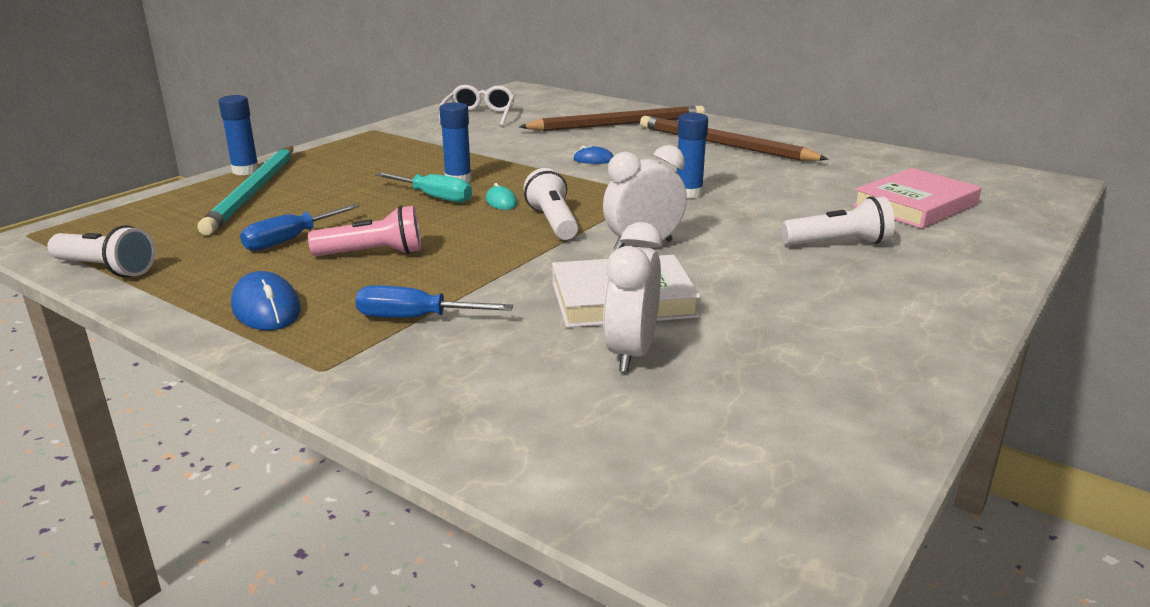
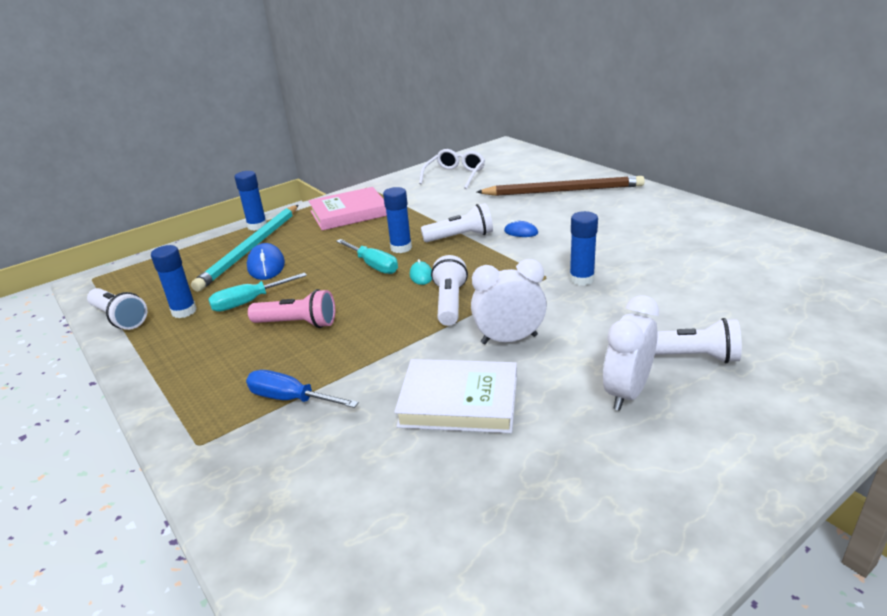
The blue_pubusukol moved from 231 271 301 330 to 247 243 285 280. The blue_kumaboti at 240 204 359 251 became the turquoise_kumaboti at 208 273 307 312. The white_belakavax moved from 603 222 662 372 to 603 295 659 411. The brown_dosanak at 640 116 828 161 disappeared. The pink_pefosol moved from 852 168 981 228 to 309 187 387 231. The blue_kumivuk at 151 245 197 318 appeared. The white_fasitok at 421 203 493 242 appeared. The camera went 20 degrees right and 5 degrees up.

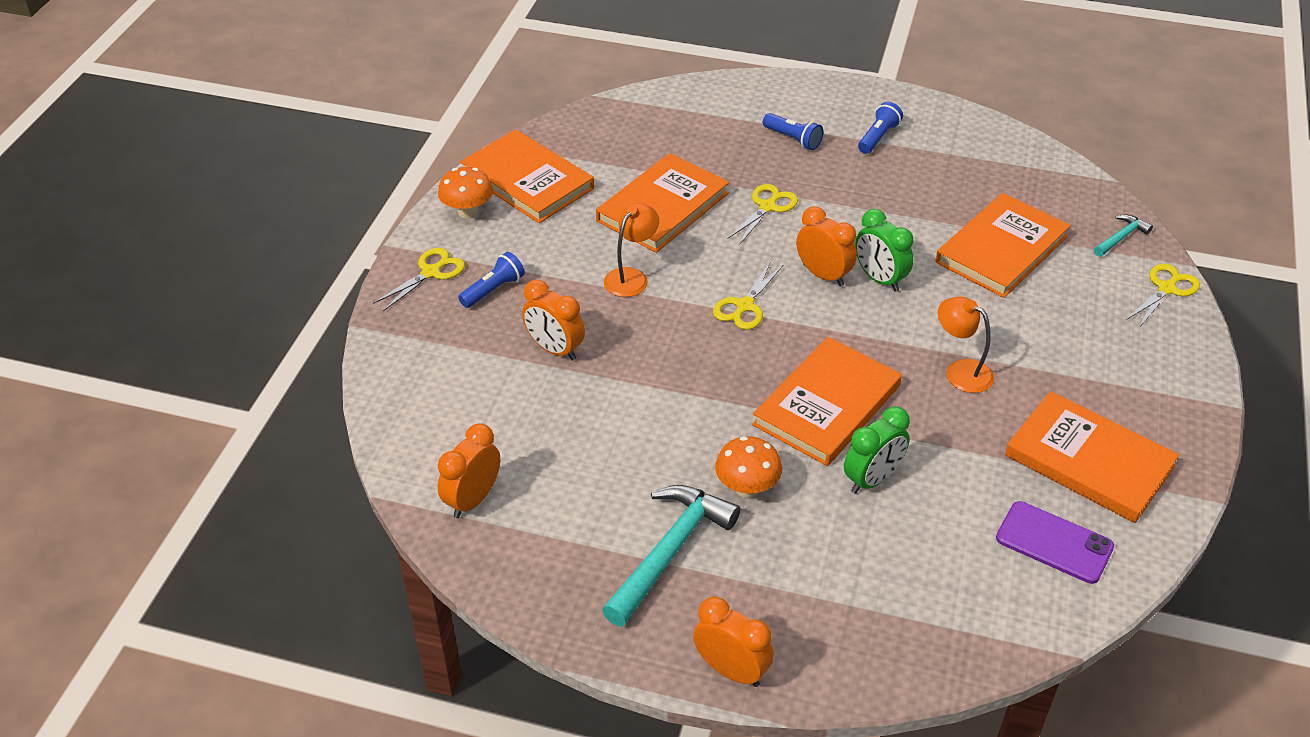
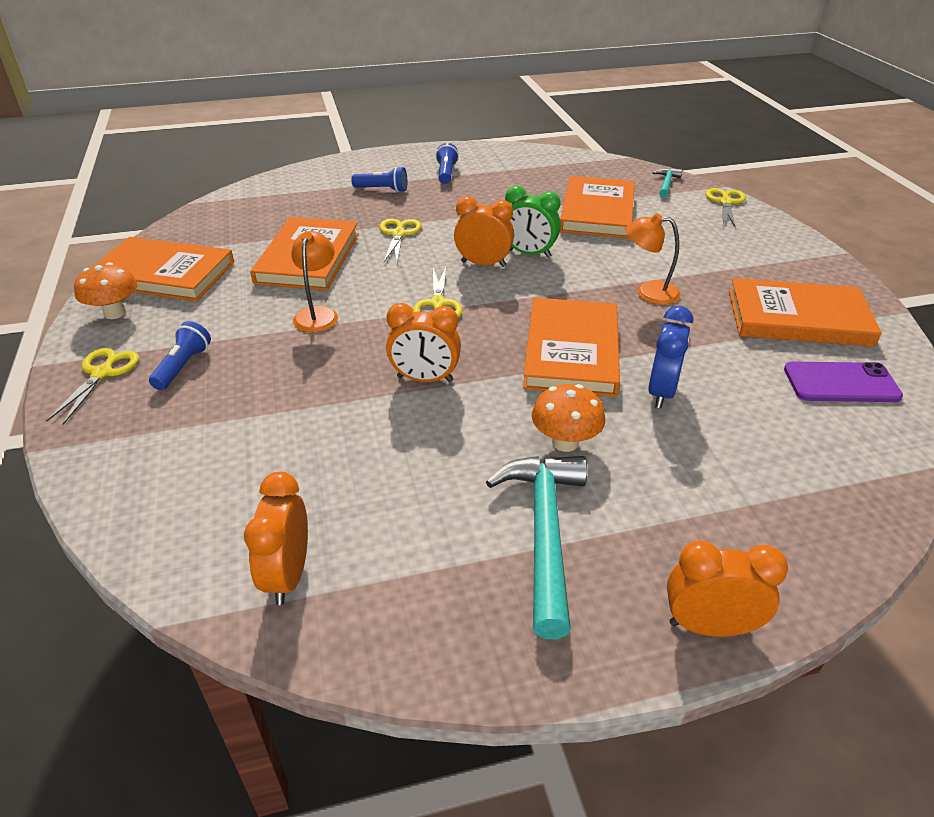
The orange_belakavax moved from 522 280 585 361 to 386 303 461 382. The green_belakavax at 844 406 910 494 became the blue_belakavax at 648 306 693 408. The camera went 30 degrees left and 5 degrees down.

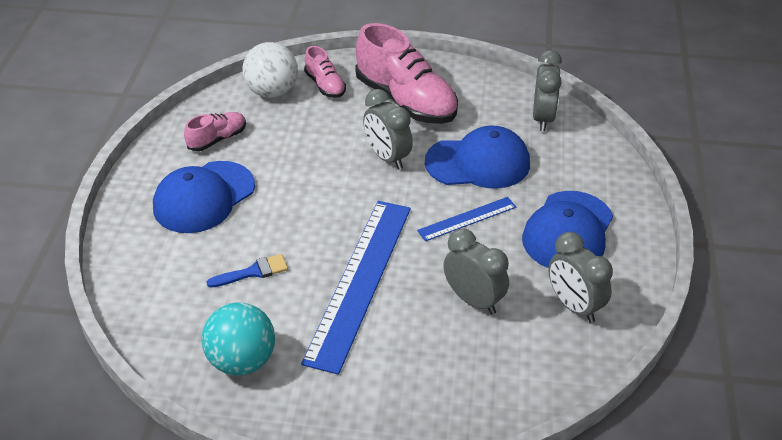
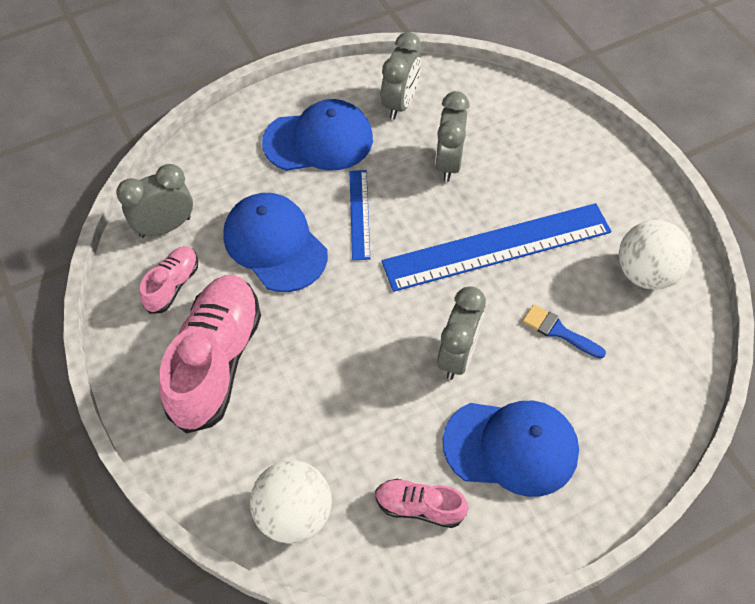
The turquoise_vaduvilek at 201 302 275 375 became the white_vaduvilek at 619 220 692 290. The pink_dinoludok moved from 304 46 346 98 to 140 246 198 314. The grey_belakavax moved from 363 89 413 170 to 438 286 486 380. The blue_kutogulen at 417 197 516 241 turned 60 degrees clockwise. The camera went 125 degrees left and 15 degrees up.

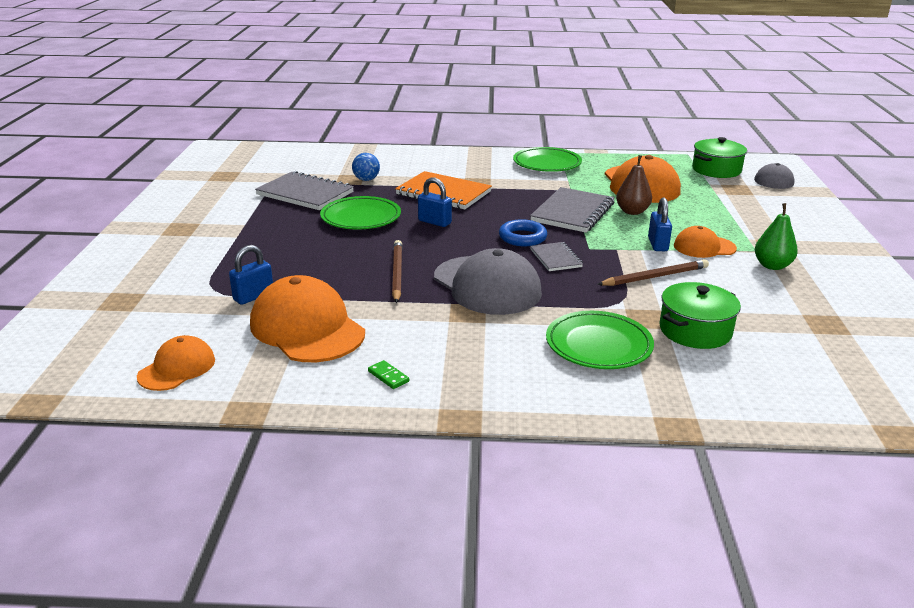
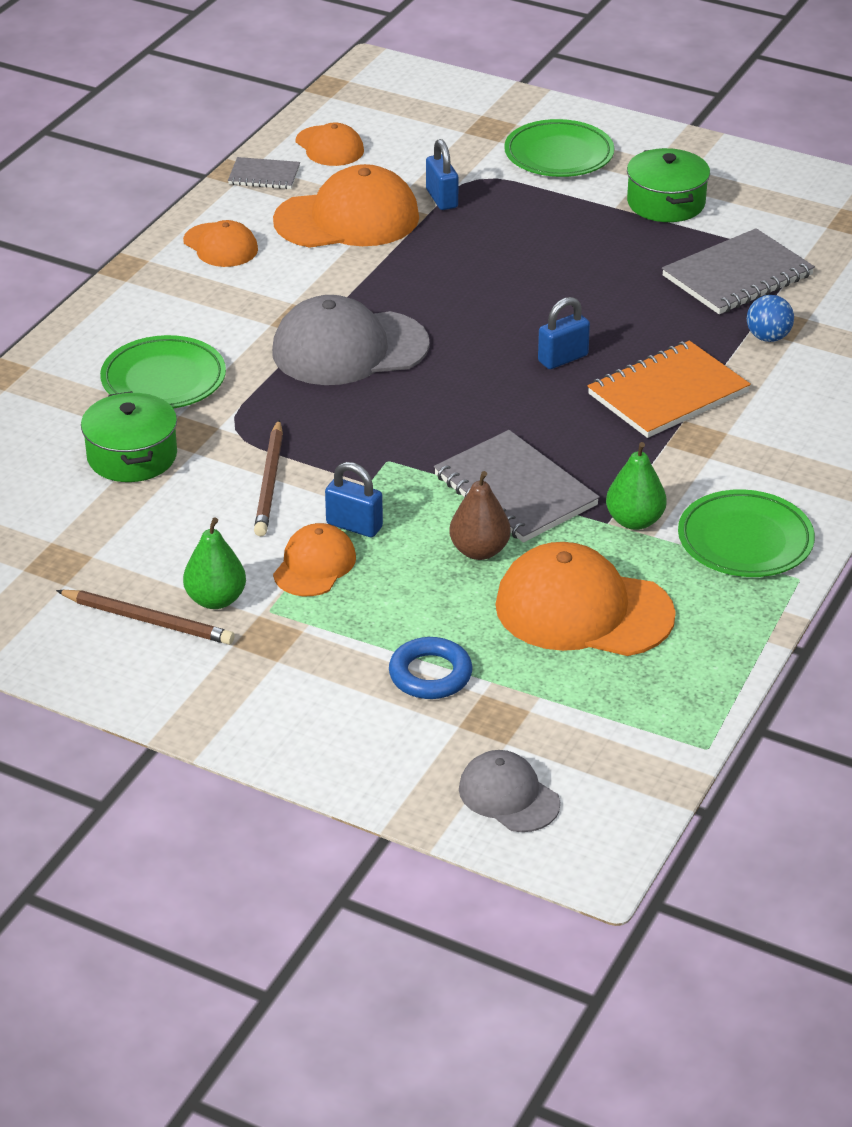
The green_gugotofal moved from 320 196 401 229 to 504 119 614 177. The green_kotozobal at 368 360 409 389 was replaced by the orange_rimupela at 183 220 258 267. The brown_dosanak moved from 392 240 402 303 to 56 590 235 645. The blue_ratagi moved from 499 219 547 246 to 389 637 473 699. The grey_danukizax moved from 530 242 583 271 to 228 157 300 189. The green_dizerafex moved from 692 137 747 178 to 627 148 710 222. The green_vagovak at 606 442 667 530 appeared. The camera went 115 degrees right and 10 degrees up.

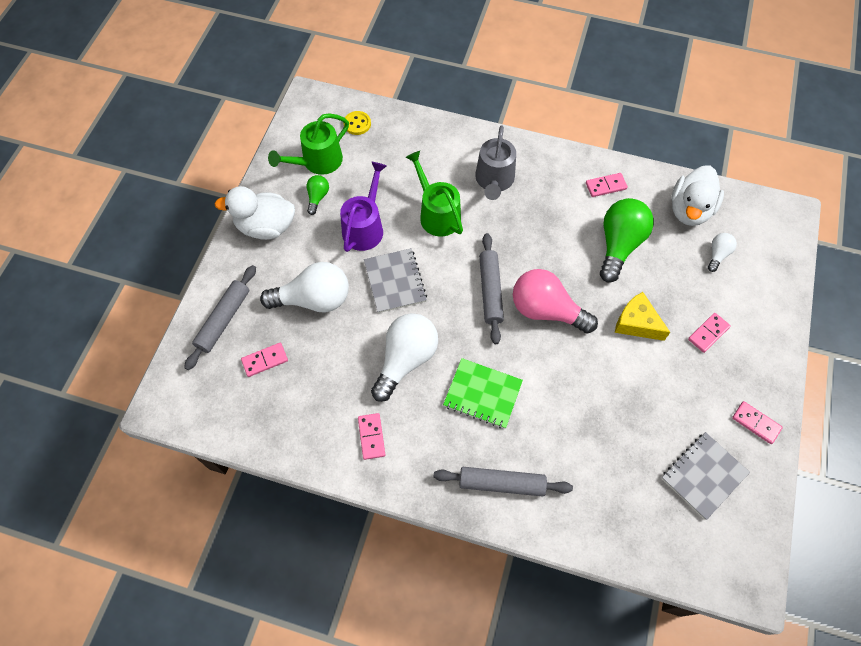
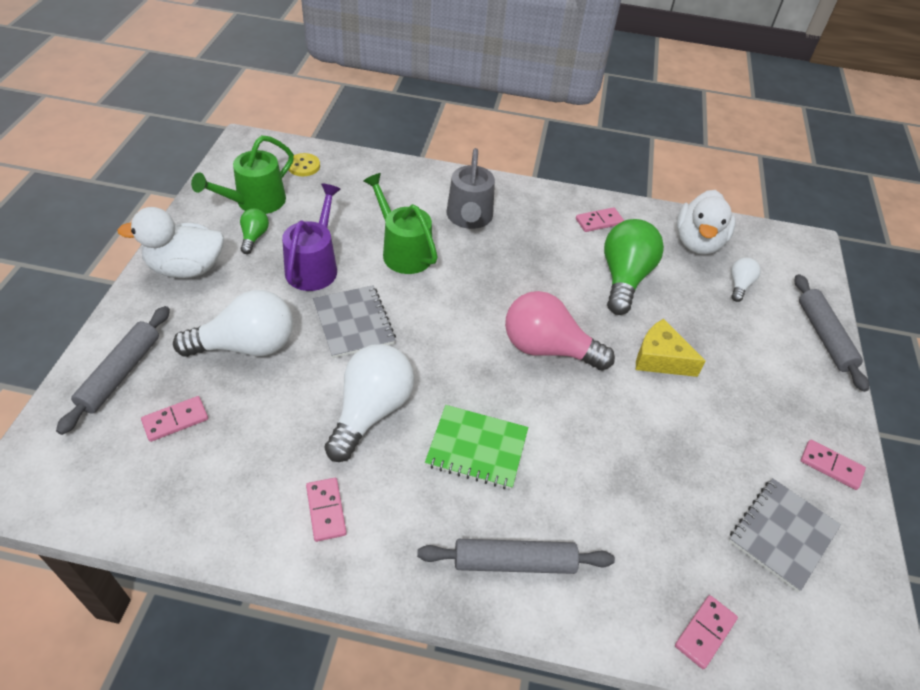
The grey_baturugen moved from 479 233 504 344 to 795 274 869 392. The pink_kotozobal moved from 688 313 731 353 to 675 595 738 669. The camera went 10 degrees left and 15 degrees down.

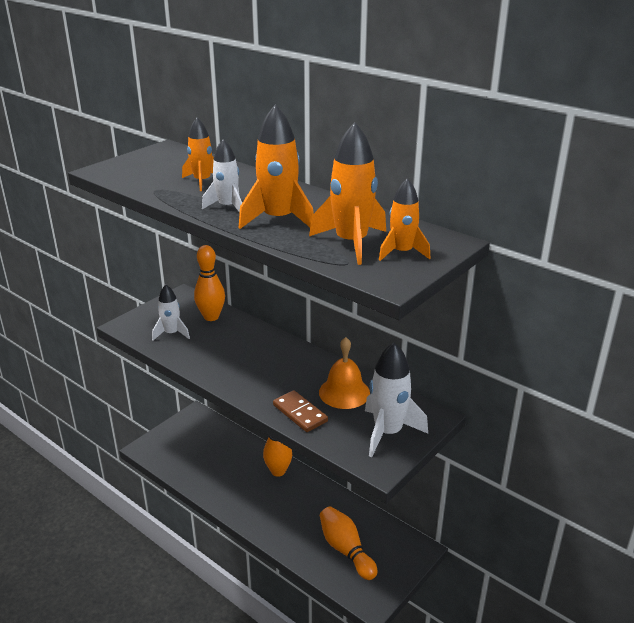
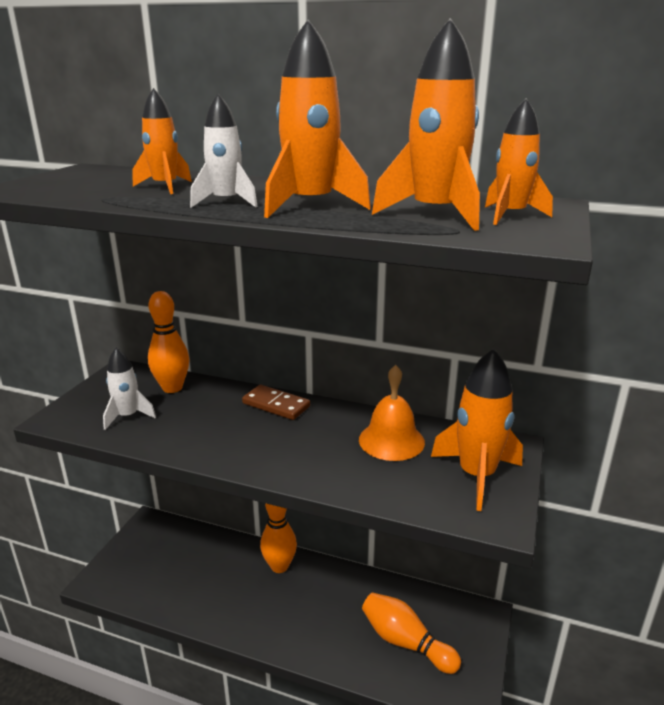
The brown_kotozobal moved from 273 390 328 432 to 242 385 310 420. The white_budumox at 365 343 428 457 became the orange_budumox at 431 349 523 511. The camera went 20 degrees left and 5 degrees down.

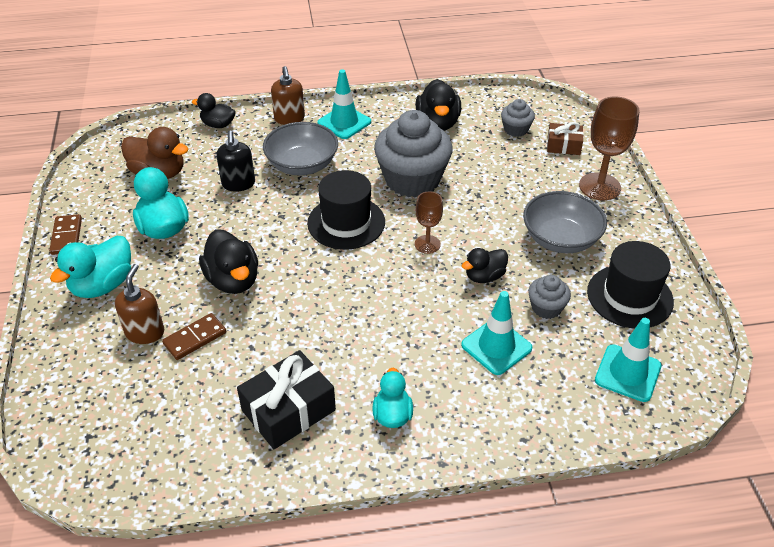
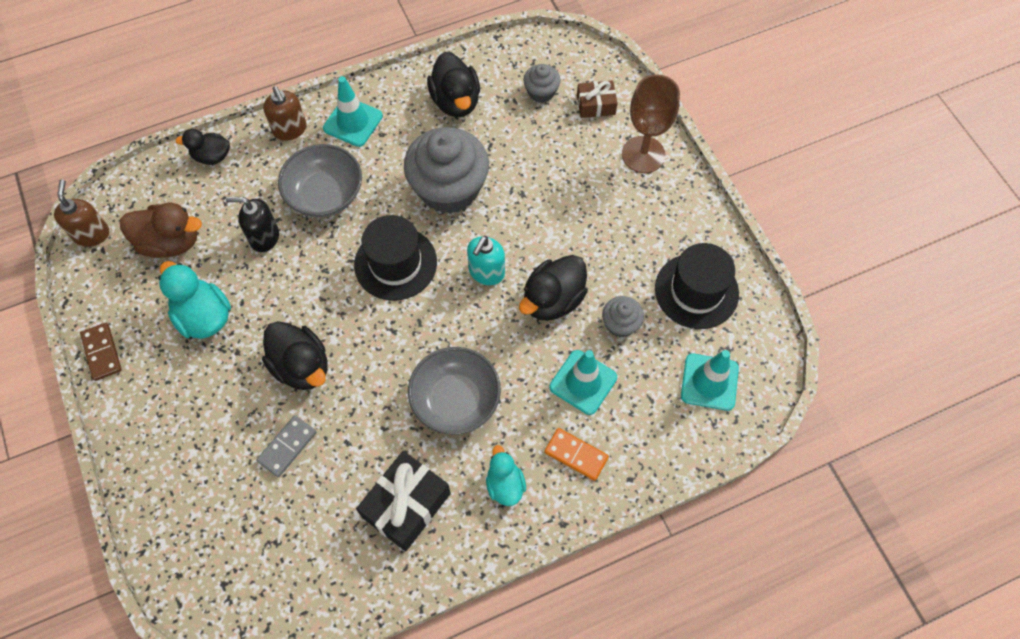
The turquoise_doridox at 50 236 131 298 disappeared. The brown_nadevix moved from 115 264 164 344 to 54 179 109 247. The brown_kotozobal at 162 313 226 360 became the grey_kotozobal at 256 415 316 477. The black_nadevix at 216 130 255 192 turned 120 degrees clockwise. The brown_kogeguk at 415 192 443 254 was replaced by the turquoise_nadevix at 467 236 505 285. The black_doridox at 462 248 508 283 changed to 1.58 times the size. The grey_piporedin moved from 523 191 607 253 to 408 347 501 435. The orange_kotozobal at 544 428 609 481 appeared. The camera went 15 degrees left and 20 degrees up.

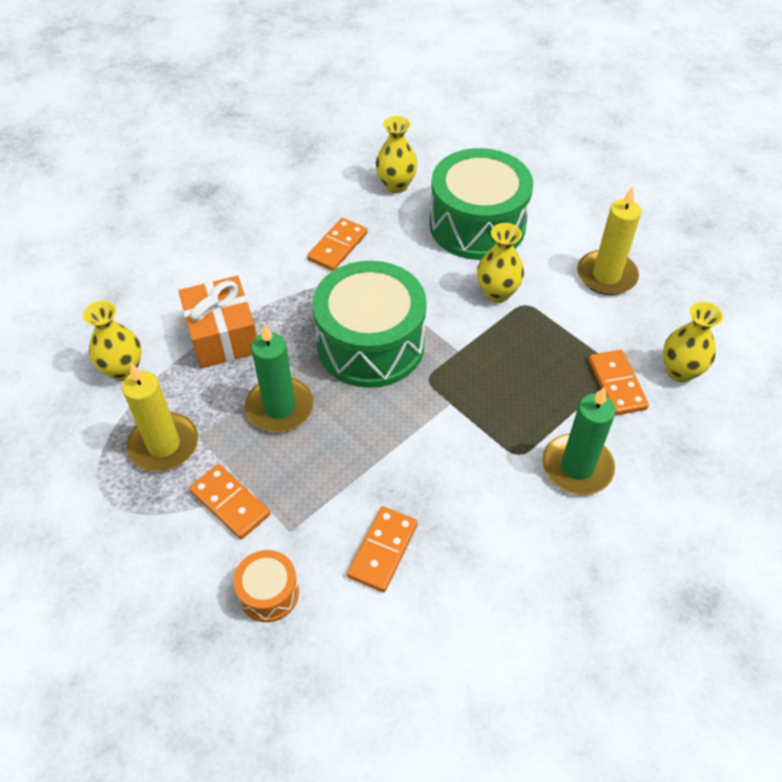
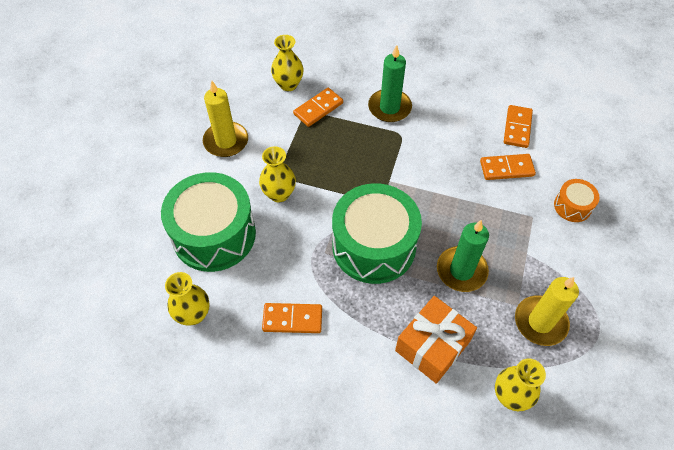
The orange_kotozobal moved from 189 464 270 539 to 504 105 533 148. The camera went 120 degrees left and 5 degrees up.

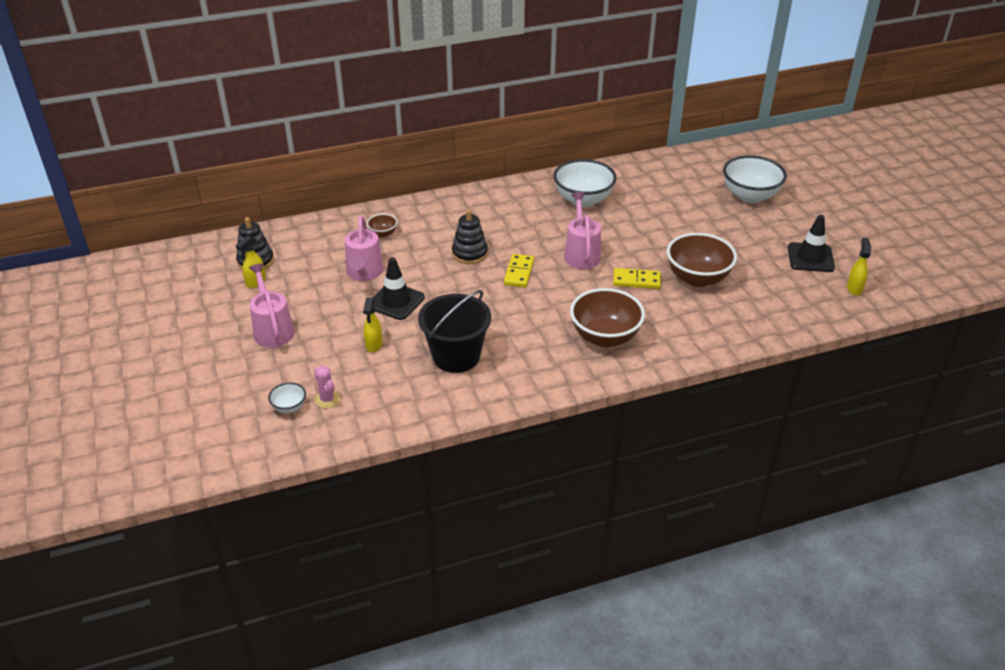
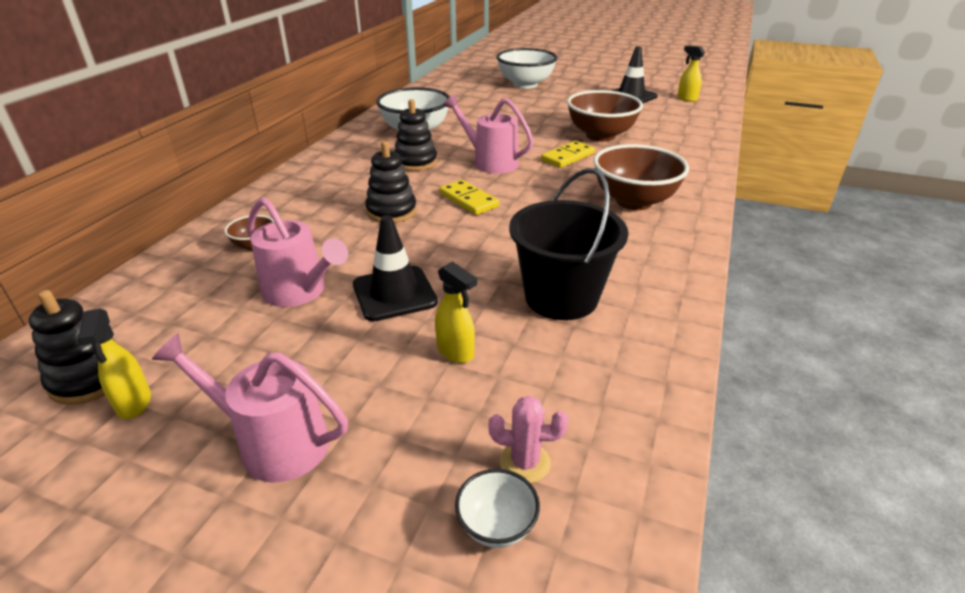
The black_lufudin at 394 99 437 171 appeared. The camera went 50 degrees left and 5 degrees down.

